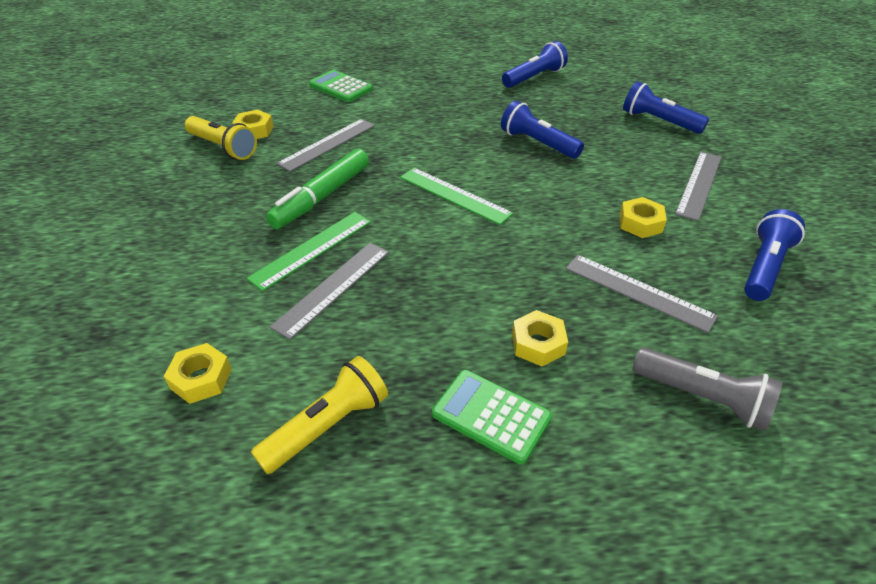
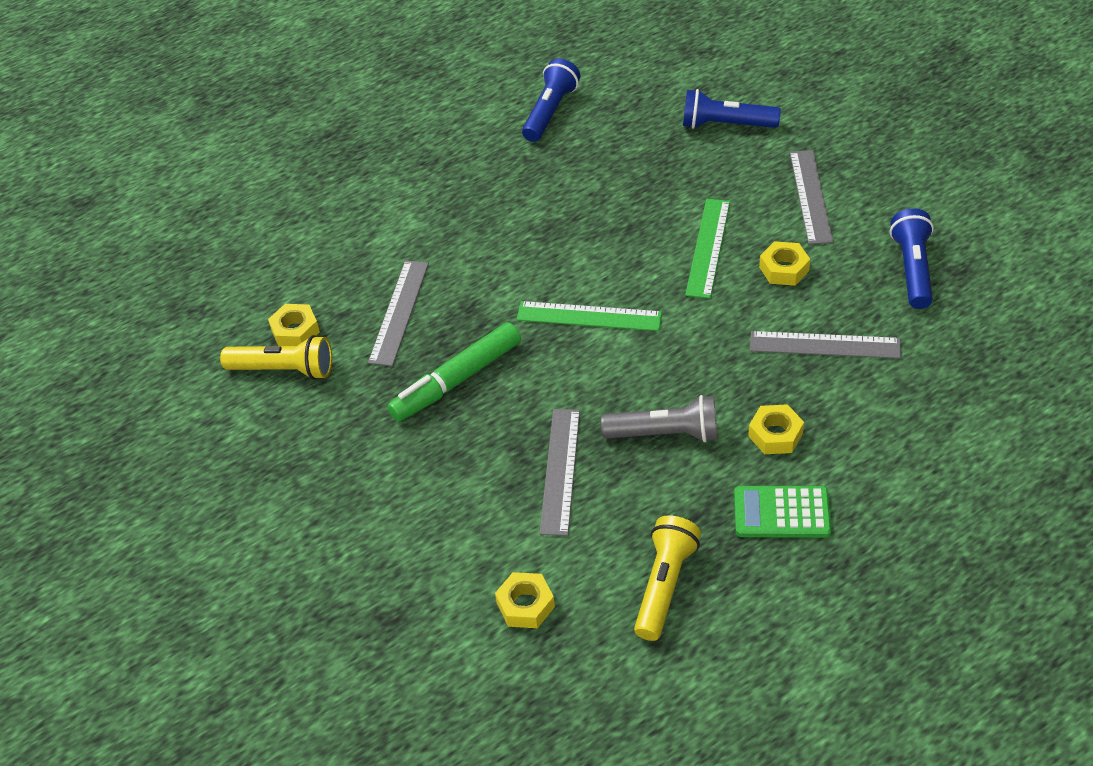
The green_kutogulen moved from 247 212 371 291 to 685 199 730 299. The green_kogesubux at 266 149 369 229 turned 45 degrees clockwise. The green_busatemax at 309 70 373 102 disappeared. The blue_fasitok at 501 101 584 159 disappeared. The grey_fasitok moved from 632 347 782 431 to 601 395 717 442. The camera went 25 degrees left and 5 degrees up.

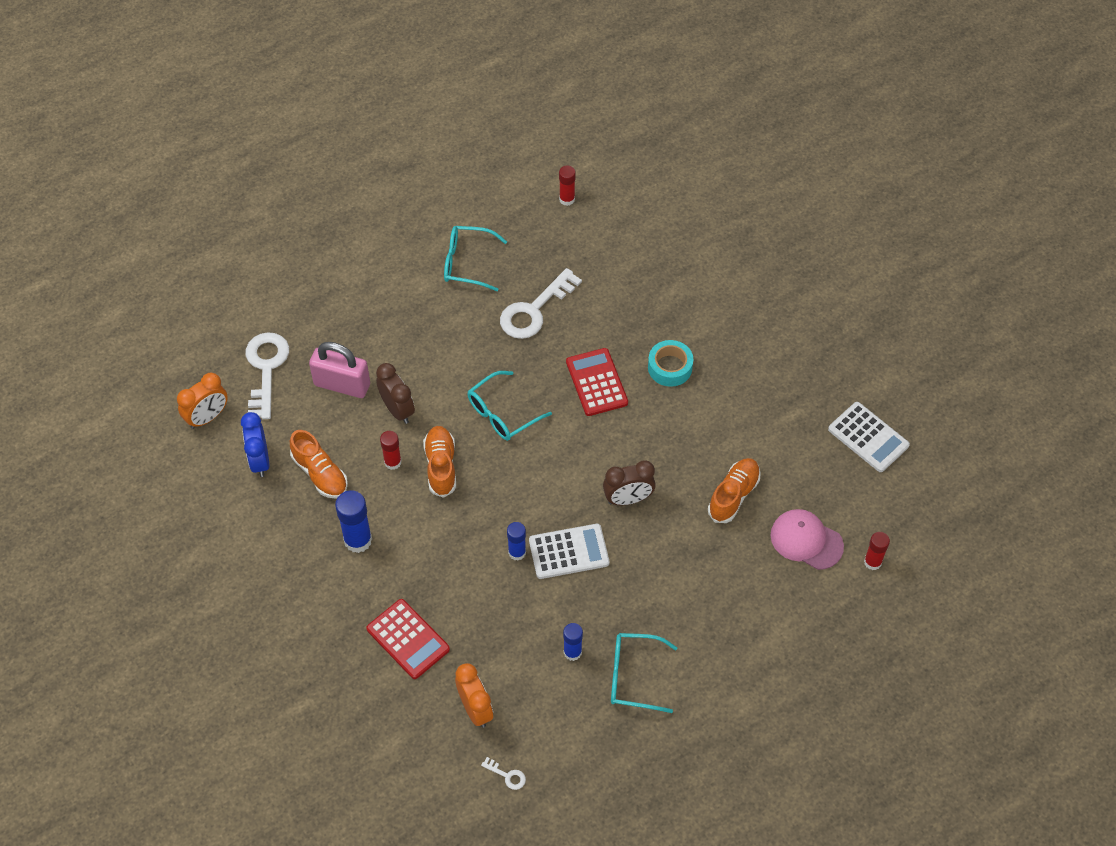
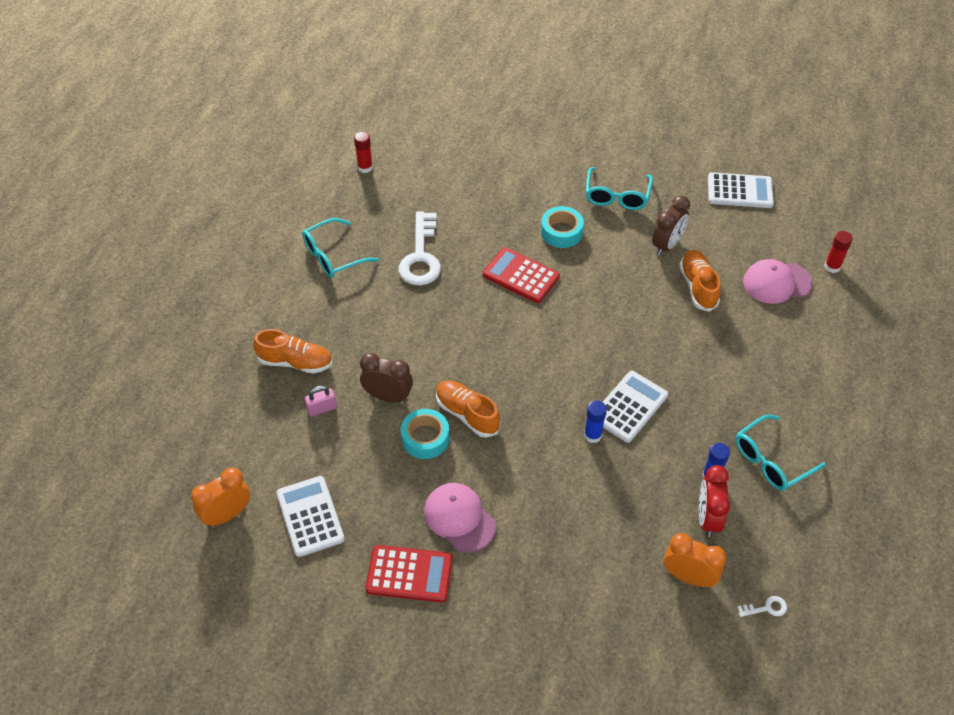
The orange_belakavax at 177 373 228 429 turned 135 degrees counterclockwise. The blue_belakavax at 241 412 270 477 was replaced by the white_busatemax at 276 476 345 557. The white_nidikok at 245 332 289 419 disappeared. The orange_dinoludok moved from 290 430 348 499 to 253 329 333 374. The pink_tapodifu at 309 342 370 398 changed to 0.50 times the size. The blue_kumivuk at 335 490 372 553 was replaced by the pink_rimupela at 424 483 496 552. The red_busatemax moved from 366 599 450 679 to 365 545 453 602. The red_kumivuk at 380 431 402 470 was replaced by the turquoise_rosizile at 401 409 449 459. The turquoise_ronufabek moved from 468 371 552 441 to 586 167 653 210. The brown_belakavax moved from 603 460 656 505 to 652 195 690 256. The red_belakavax at 699 465 730 537 appeared. The camera went 40 degrees left and 5 degrees down.

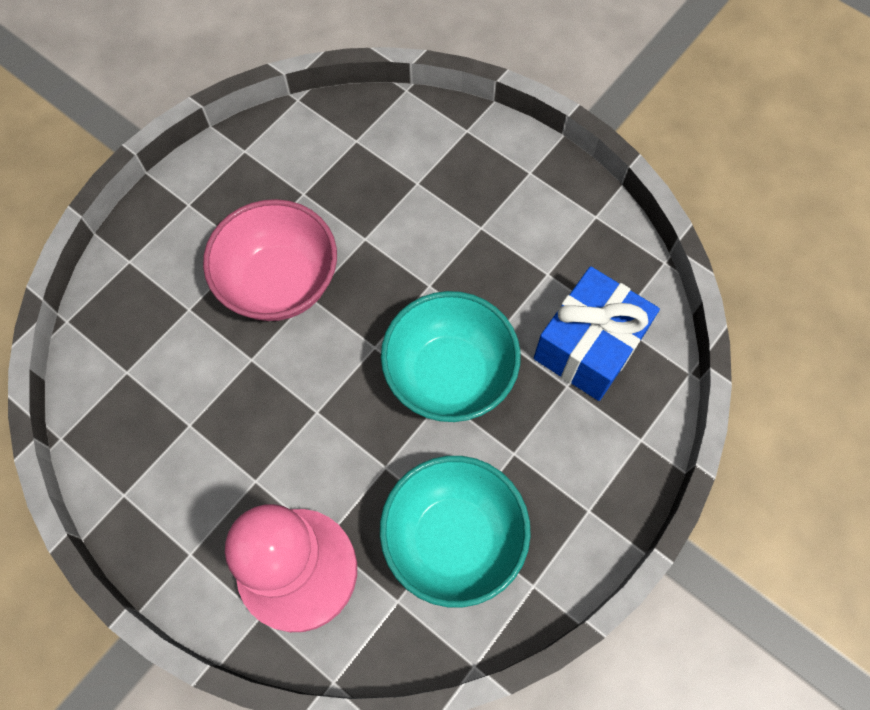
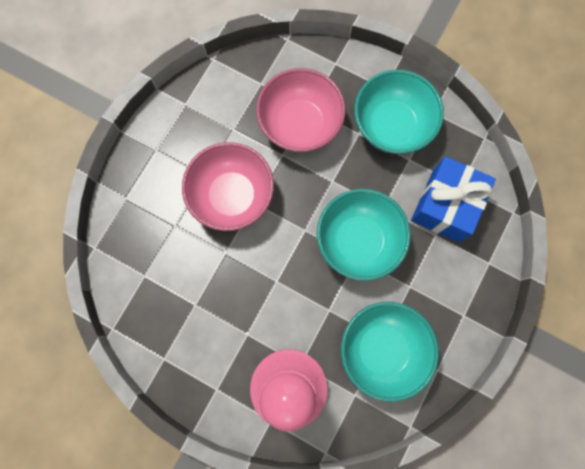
The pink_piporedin at 256 68 345 152 appeared. The turquoise_piporedin at 354 70 444 154 appeared. The camera went 10 degrees left and 10 degrees up.

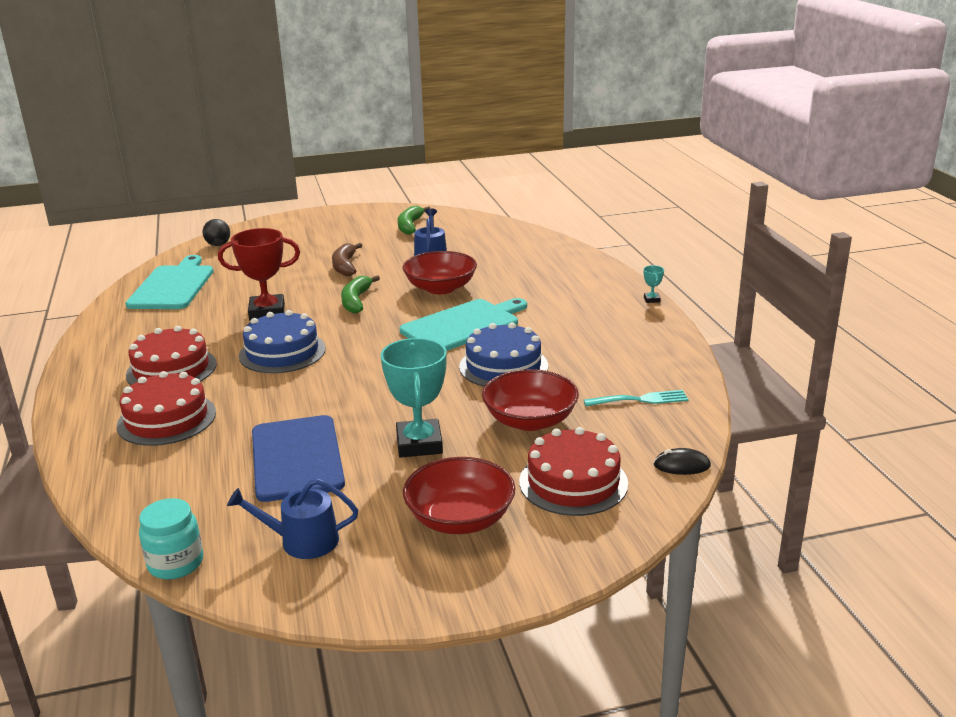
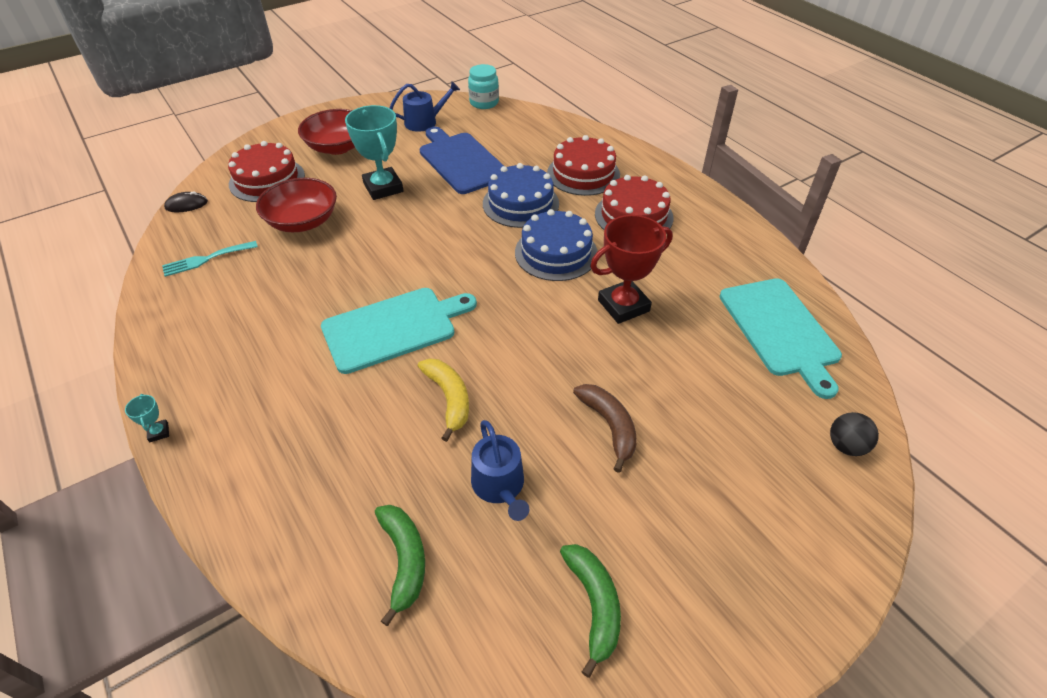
The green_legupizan moved from 341 275 380 313 to 375 505 425 626. The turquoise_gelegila at 400 298 527 351 turned 150 degrees counterclockwise. The red_piporedin at 402 251 477 294 was replaced by the yellow_legupizan at 418 358 469 442. The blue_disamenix moved from 459 323 548 387 to 483 163 559 228. The camera went 160 degrees right and 20 degrees up.

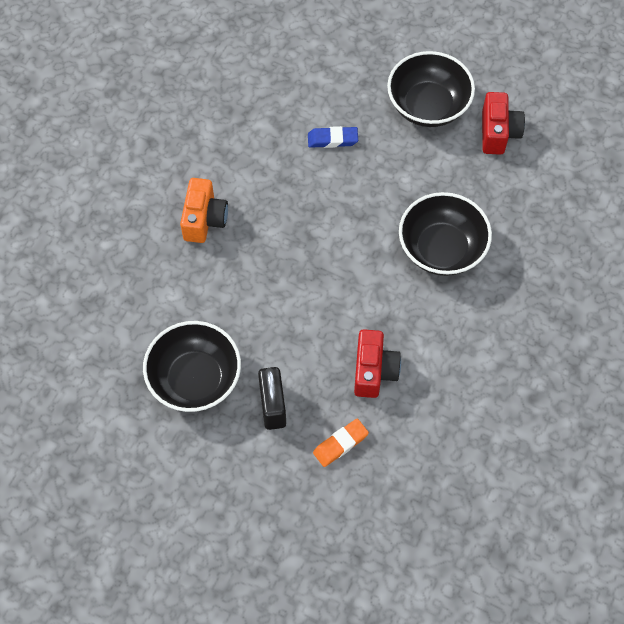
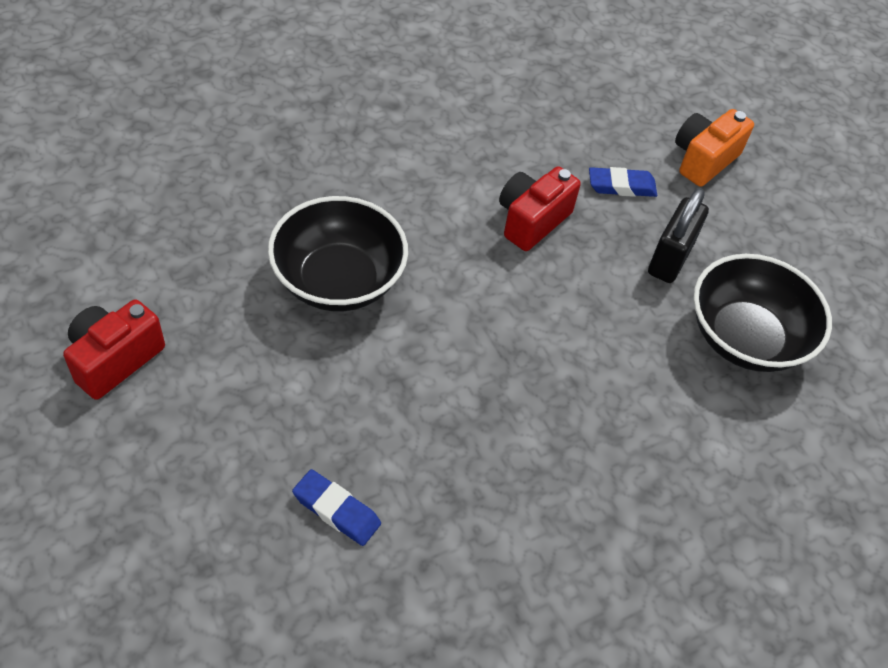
The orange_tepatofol moved from 180 178 228 243 to 675 109 754 187. The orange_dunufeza at 313 419 369 467 became the blue_dunufeza at 589 167 657 197. The black_piporedin at 387 51 475 127 disappeared. The camera went 150 degrees left and 10 degrees down.

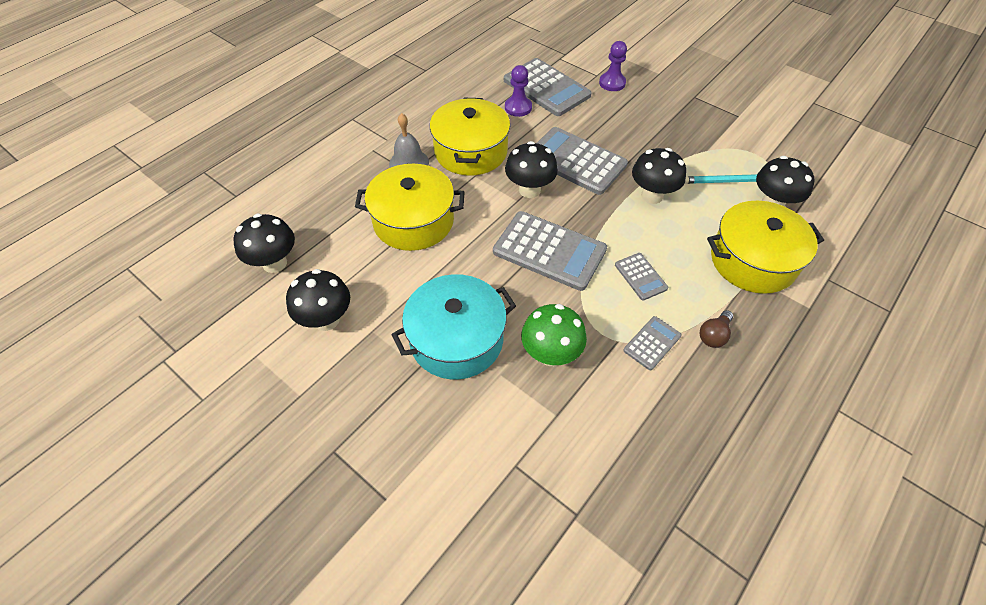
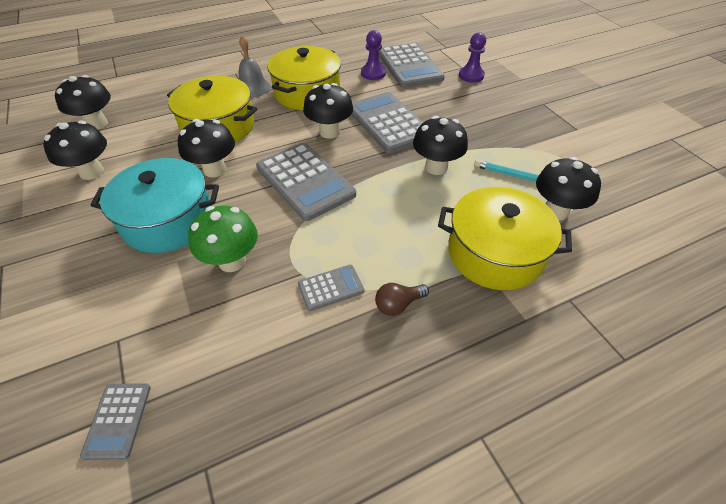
The grey_busatemax moved from 615 253 668 301 to 80 383 151 460. The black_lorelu at 178 119 235 177 appeared. The camera went 25 degrees right and 5 degrees down.

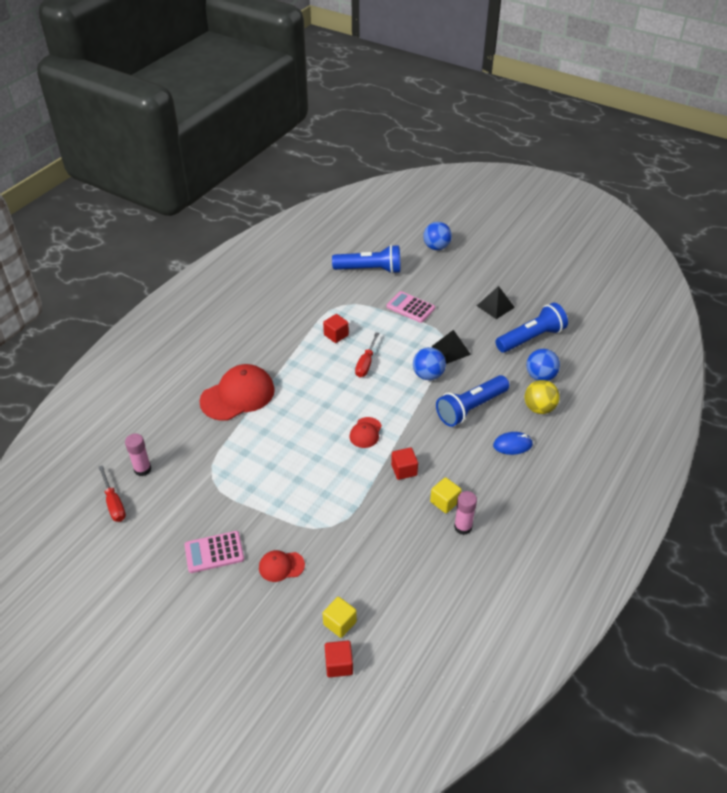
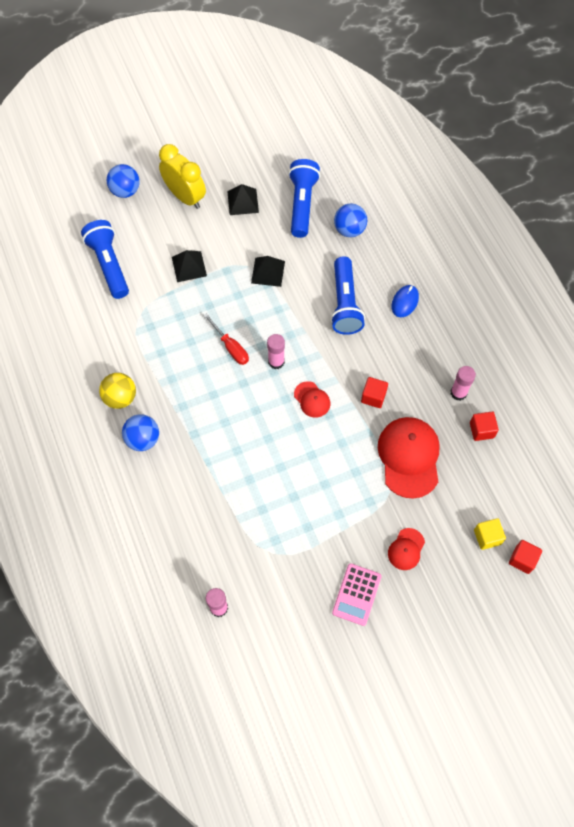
The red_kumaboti at 99 465 126 522 disappeared. The red_rimupela moved from 199 364 275 421 to 378 417 440 499. The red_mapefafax moved from 323 314 349 343 to 470 412 499 441. The blue_fasitok at 332 245 400 274 turned 60 degrees counterclockwise. The pink_busatemax at 386 291 435 323 was replaced by the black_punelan at 172 250 207 282. The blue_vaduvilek moved from 413 347 446 380 to 122 414 159 451. The yellow_mapefafax at 430 477 462 513 disappeared. The yellow_vaduvilek moved from 525 380 560 414 to 99 373 136 409. The yellow_belakavax at 159 144 206 209 appeared. The pink_kumivuk at 267 334 285 369 appeared. The camera went 55 degrees left and 20 degrees up.

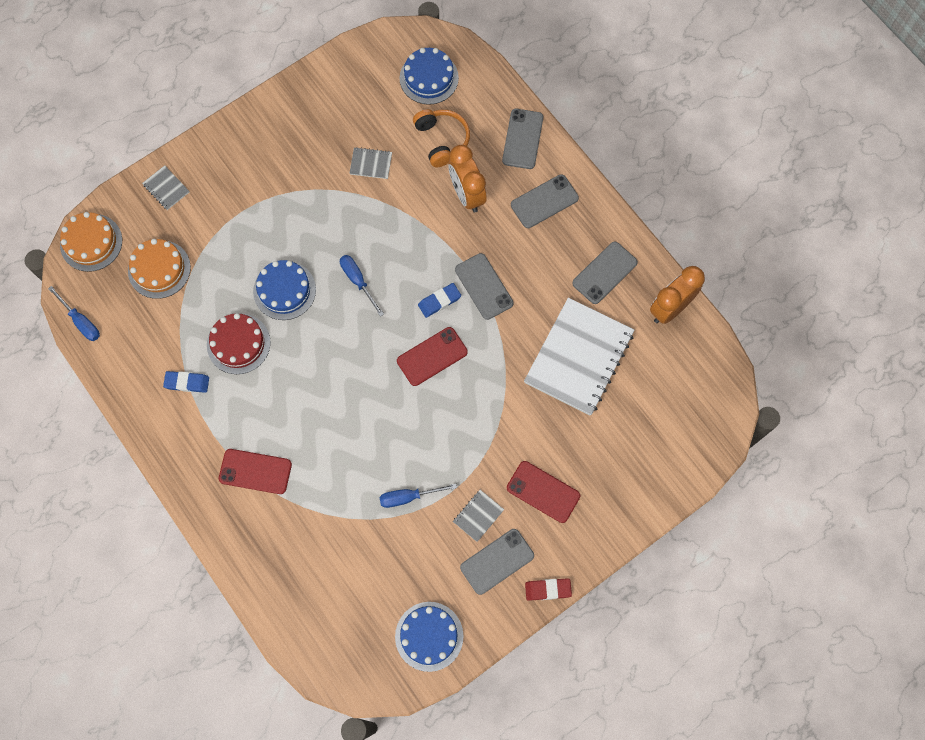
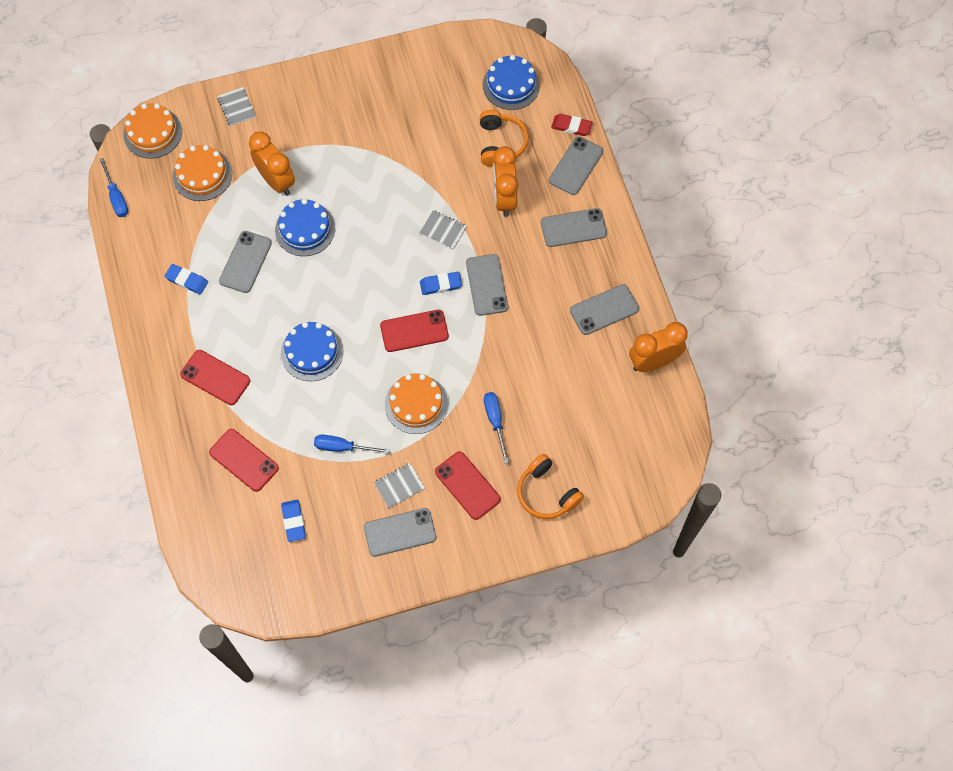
The red_disamenix at 207 313 271 374 was replaced by the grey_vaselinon at 219 231 272 293. The blue_kumaboti moved from 340 255 384 317 to 484 392 509 463. The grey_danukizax moved from 349 147 392 179 to 419 210 467 249. The blue_disamenix moved from 395 602 463 672 to 281 322 343 381. The white_danukizax at 524 298 634 416 disappeared. The red_dunufeza moved from 525 578 572 601 to 551 114 593 136. The red_vaselinon at 209 429 279 492 appeared. The orange_belakavax at 249 132 295 196 appeared. The blue_dunufeza at 281 500 306 542 appeared. The orange_disamenix at 385 373 448 434 appeared. The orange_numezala at 517 454 584 519 appeared. The camera went 20 degrees right and 5 degrees down.

